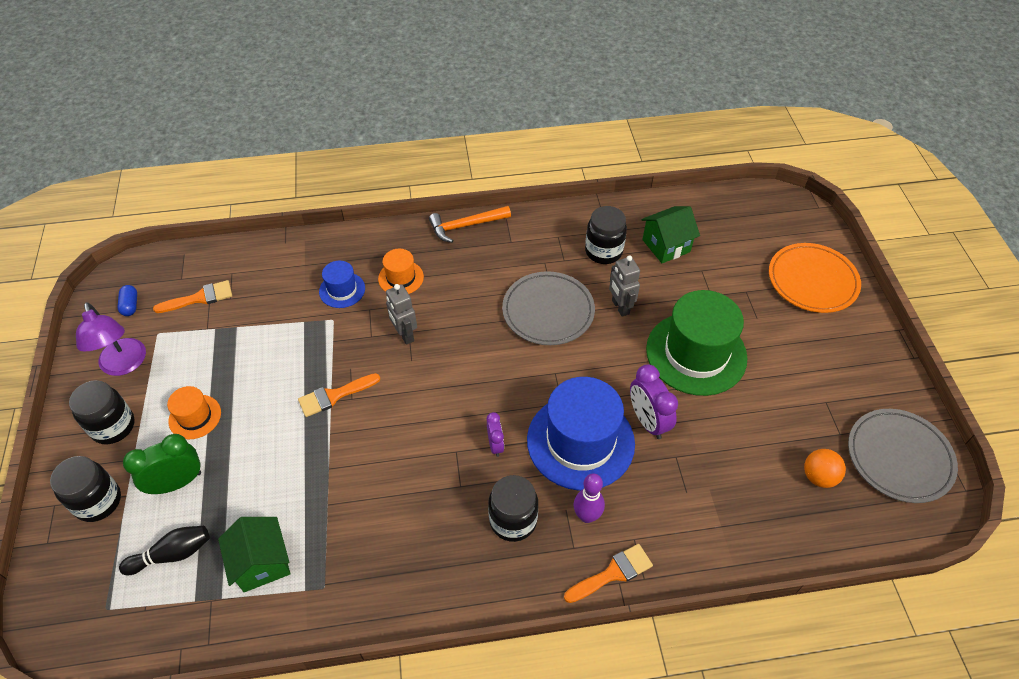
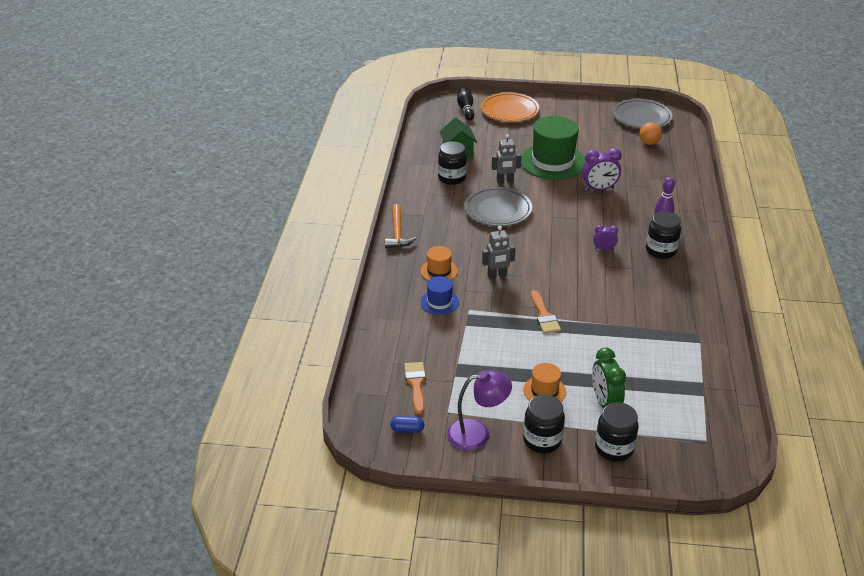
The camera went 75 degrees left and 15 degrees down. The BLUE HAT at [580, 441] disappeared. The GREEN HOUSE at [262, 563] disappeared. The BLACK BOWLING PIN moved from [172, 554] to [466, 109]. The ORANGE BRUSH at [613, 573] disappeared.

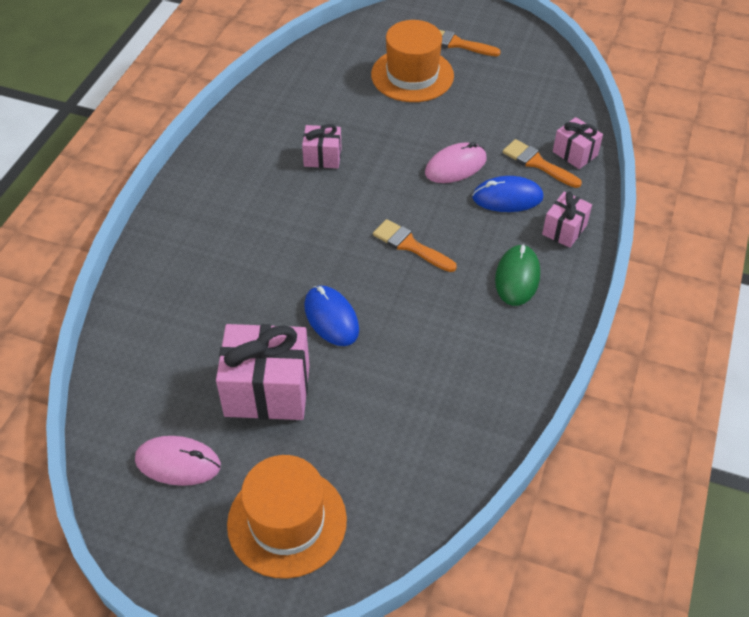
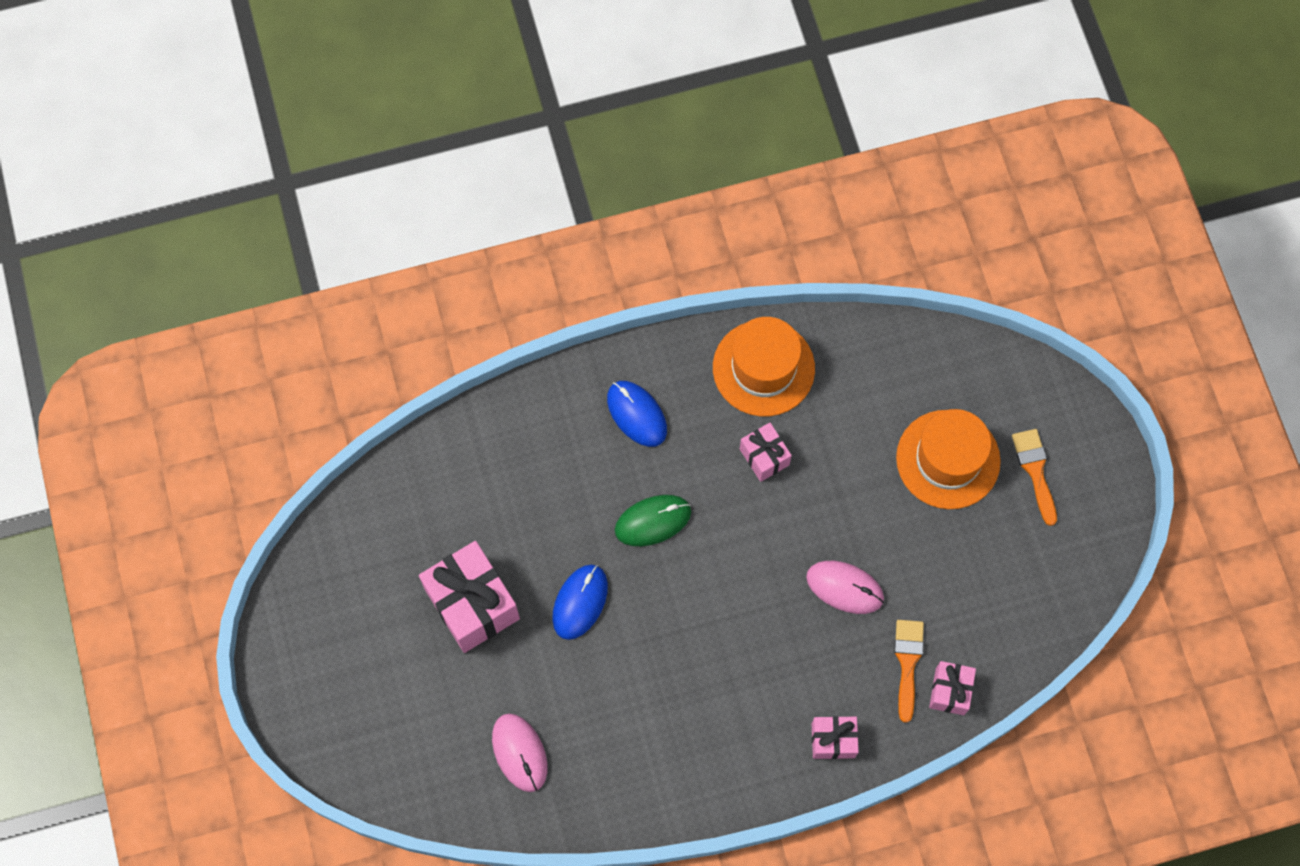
The camera went 55 degrees right and 20 degrees up. The BLUE MOUSE moved from [507, 198] to [636, 414]. The ORANGE BRUSH at [410, 245] disappeared. The GREEN MOUSE moved from [517, 277] to [653, 521]. The PINK MOUSE moved from [178, 463] to [519, 753]. The ORANGE HAT moved from [287, 522] to [763, 368].

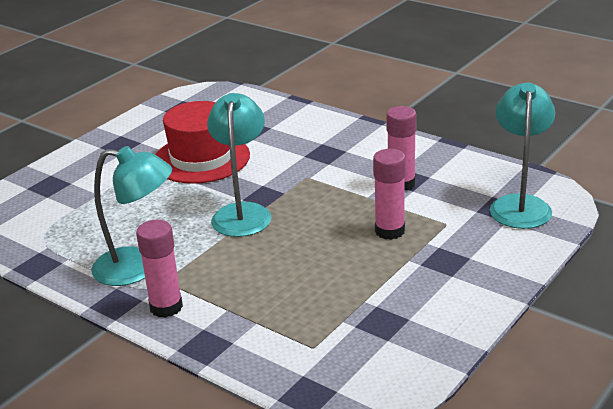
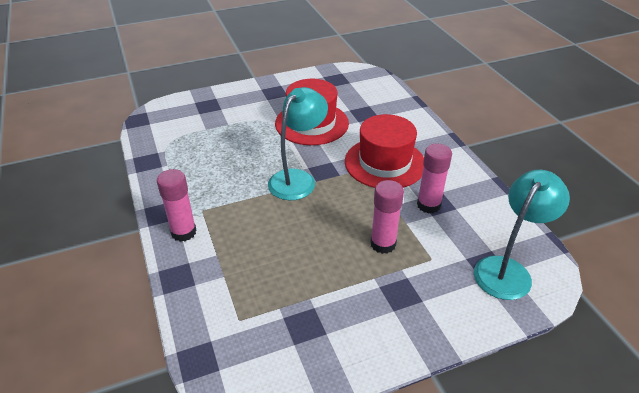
The camera went 30 degrees right and 10 degrees up. The TURQUOISE LAMP at [138, 268] disappeared. The RED HAT at [384, 163] appeared.

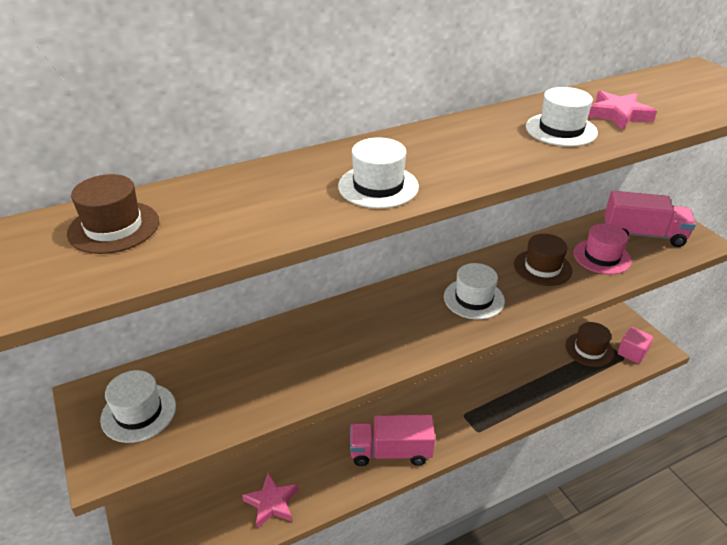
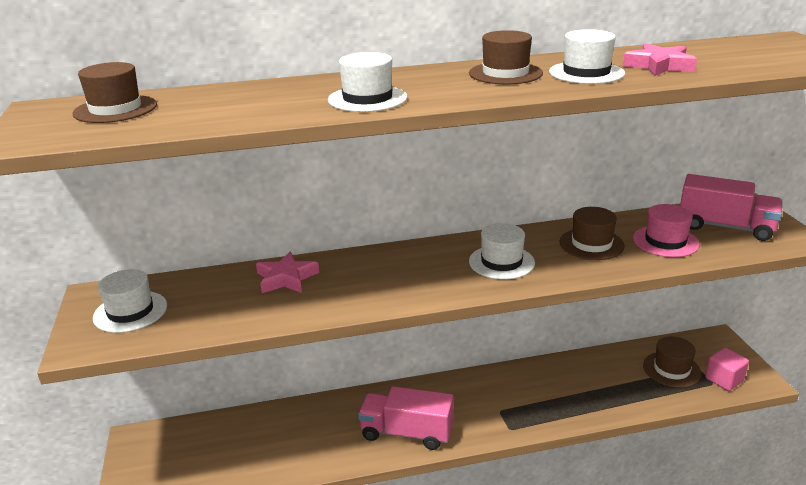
The camera went 15 degrees right and 10 degrees down. The PINK STAR moved from [272, 503] to [286, 278]. The BROWN HAT at [505, 73] appeared.

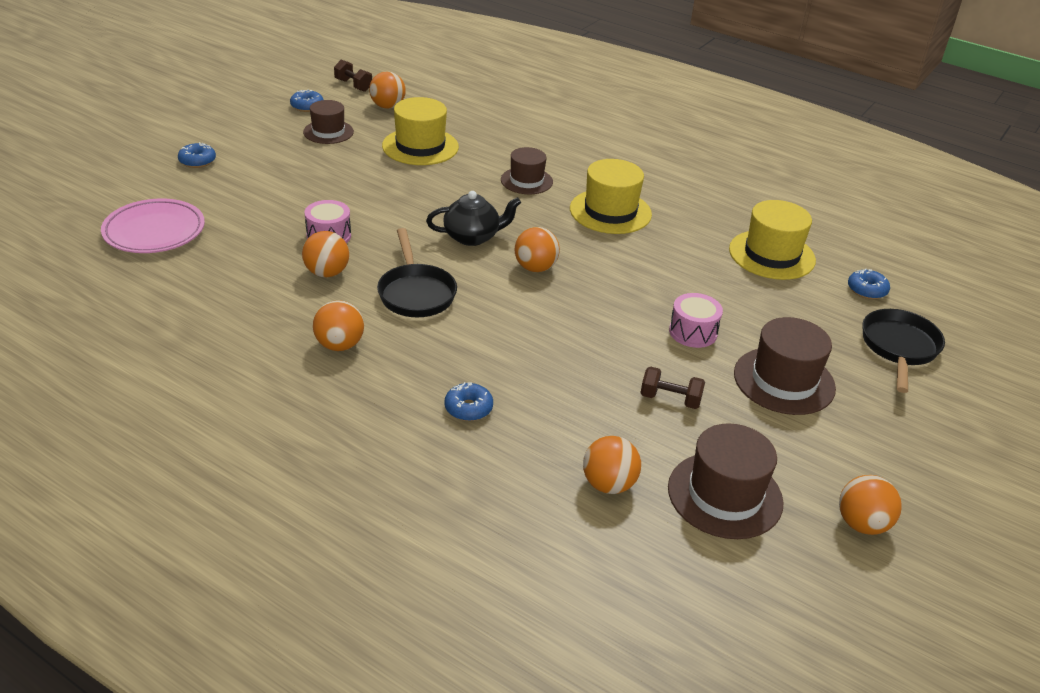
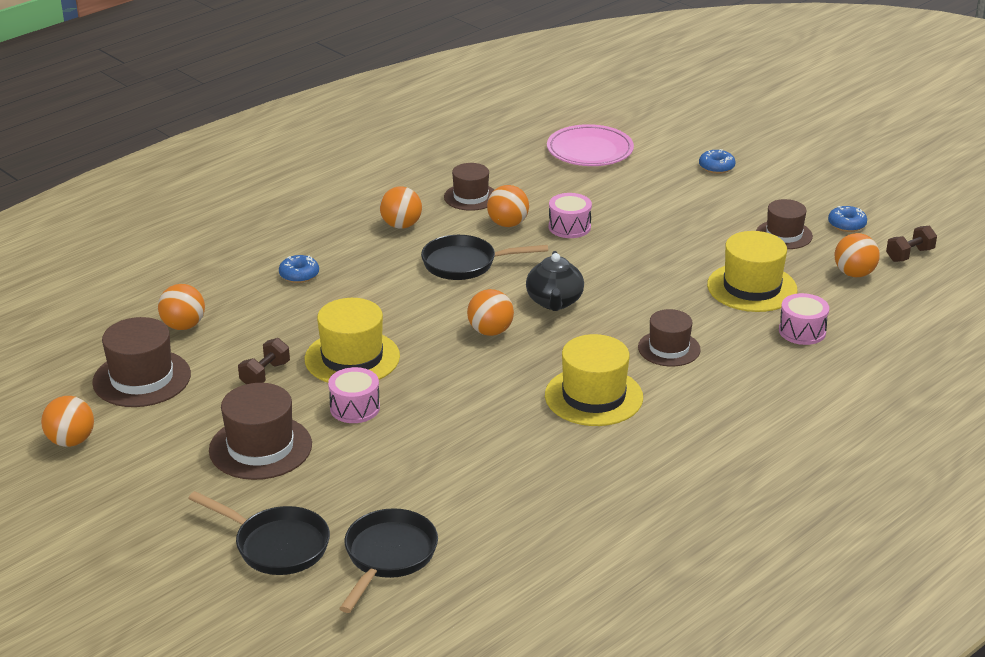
The camera went 105 degrees right and 5 degrees down. The YELLOW HAT moved from [771, 255] to [352, 358]. The BLUE DONUT at [867, 290] was replaced by the BLACK PAN at [388, 557]. The BROWN HAT at [470, 197] appeared. The PINK DRUM at [802, 331] appeared.

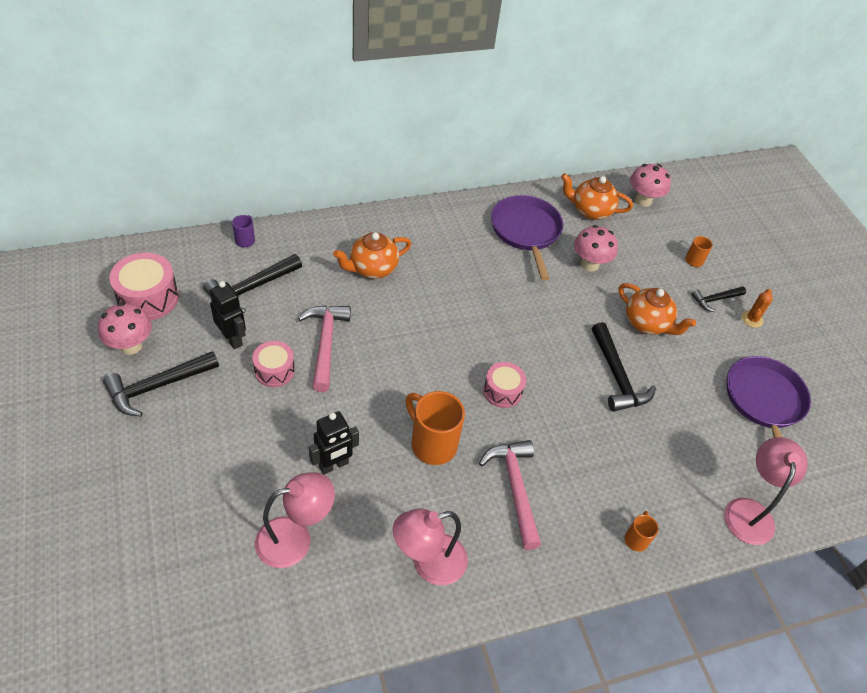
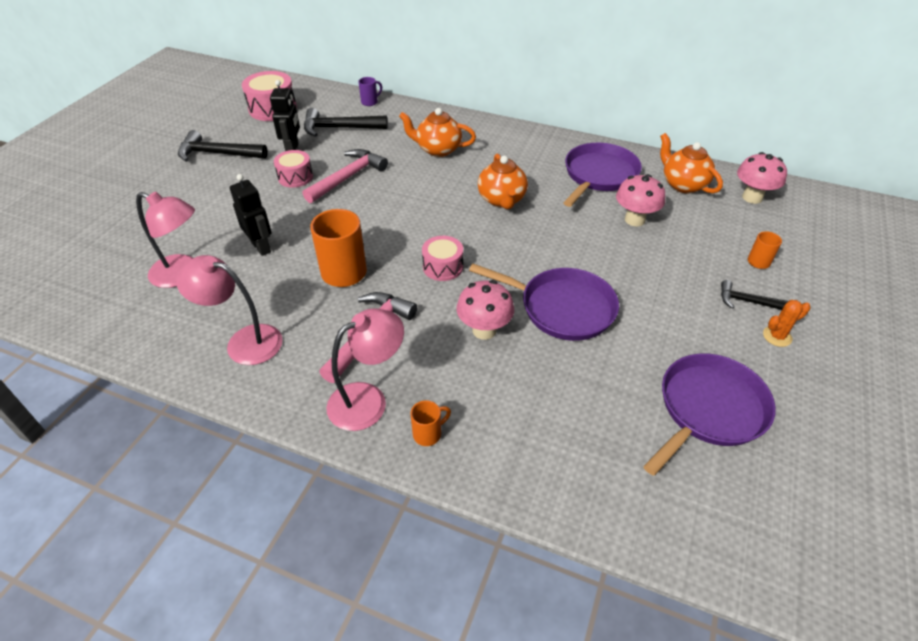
The camera went 45 degrees right and 5 degrees down. The ORANGE TEAPOT moved from [647, 323] to [502, 200]. The PINK MUSHROOM moved from [131, 346] to [484, 330]. The BLACK HAMMER at [617, 376] was replaced by the PURPLE PAN at [562, 308]. The BLACK ROBOT at [334, 465] turned 135 degrees counterclockwise. The PINK LAMP moved from [749, 511] to [368, 400].

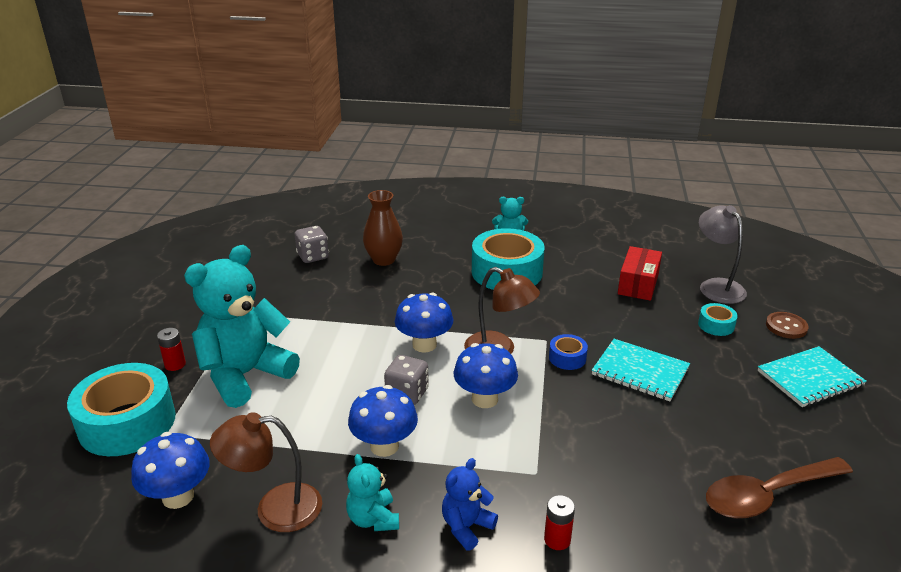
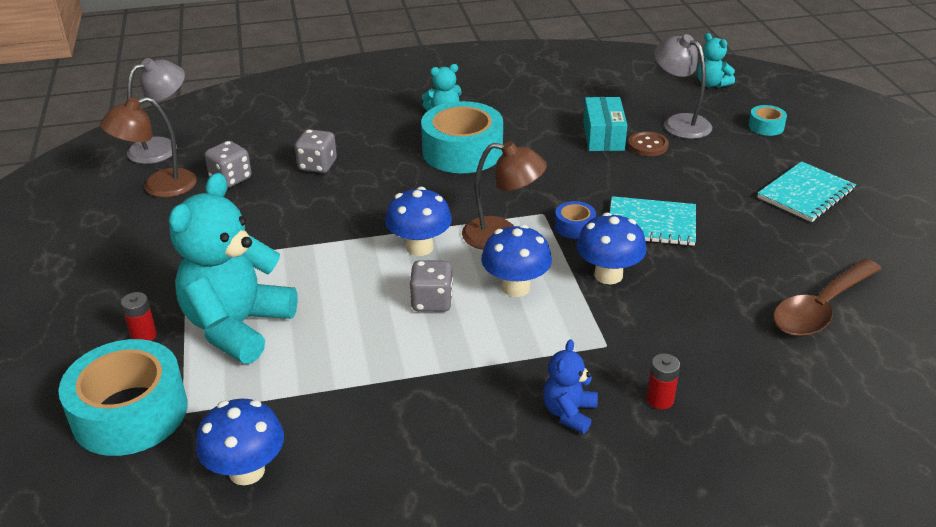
The camera went 20 degrees left and 5 degrees up. The BROWN VASE at [384, 260] was replaced by the GREY DICE at [317, 165]. The RED BOX at [638, 284] became the TURQUOISE BOX at [603, 136]. The TURQUOISE TAPE moved from [716, 325] to [766, 126]. The BROWN BUTTON moved from [786, 326] to [647, 145]. The BLUE MUSHROOM moved from [384, 446] to [608, 275]. The BROWN LAMP moved from [275, 508] to [159, 186]. The TURQUOISE TEDDY BEAR moved from [373, 519] to [711, 84]. The GREY LAMP at [163, 147] appeared.

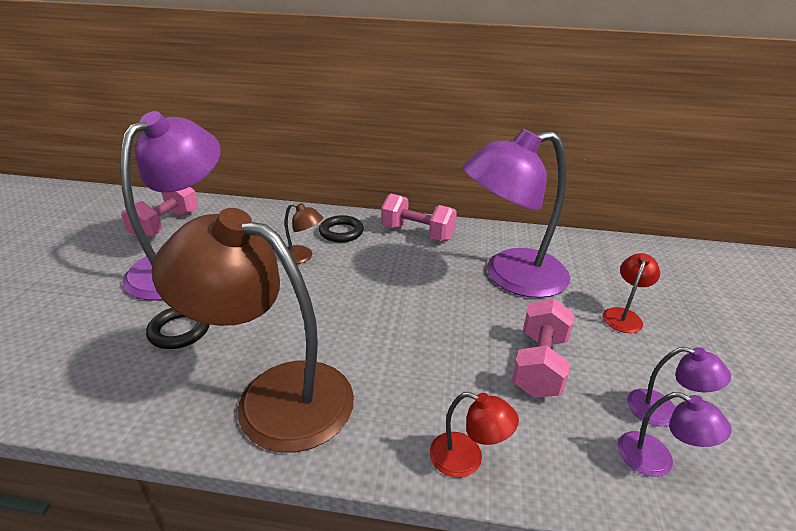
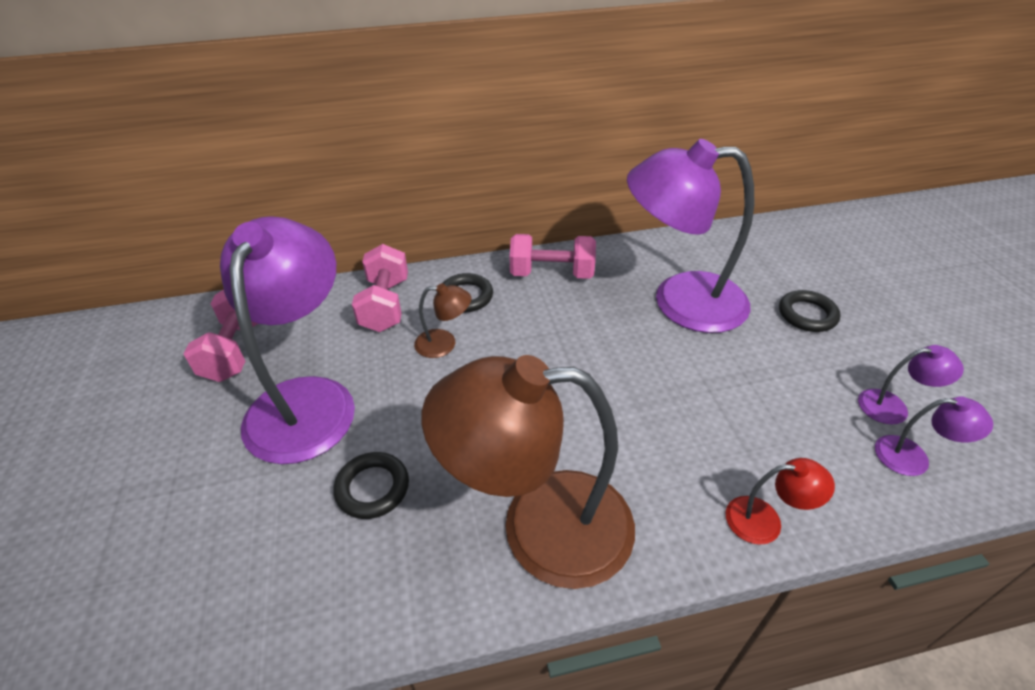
The camera went 20 degrees left and 10 degrees up. The PURPLE LAMP at [510, 276] turned 45 degrees clockwise. The RED LAMP at [623, 315] was replaced by the BLACK RING at [807, 315]. The PINK DUMBBELL moved from [539, 365] to [385, 305].

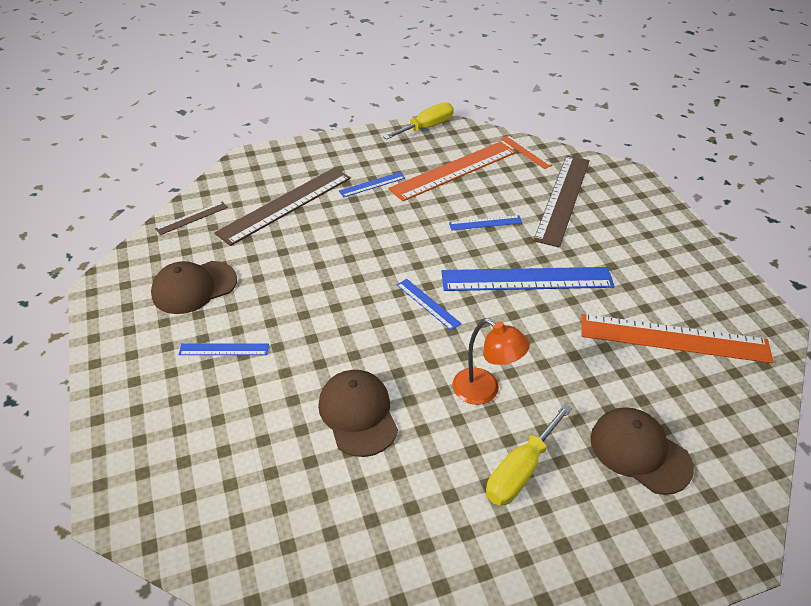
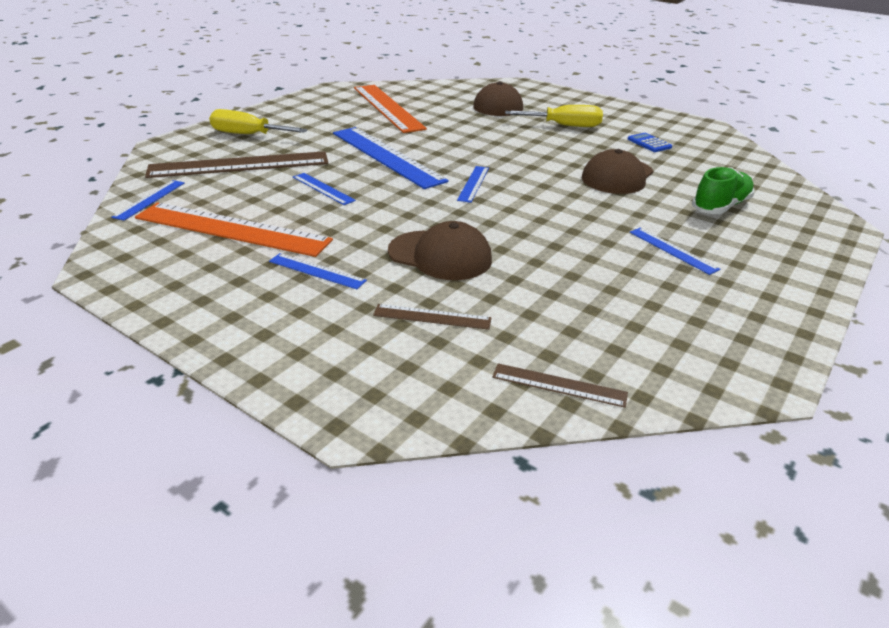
The camera went 125 degrees left and 10 degrees down. The YELLOW SCREWDRIVER moved from [426, 127] to [248, 135]. The ORANGE RULER at [526, 152] became the BLUE RULER at [150, 199]. The BROWN RULER at [285, 205] changed to 0.47 times the size. The BROWN CAP moved from [194, 287] to [440, 255]. The ORANGE LAMP at [484, 391] disappeared. The BLUE CALCULATOR at [649, 143] appeared. The GREEN SHOE at [720, 206] appeared.

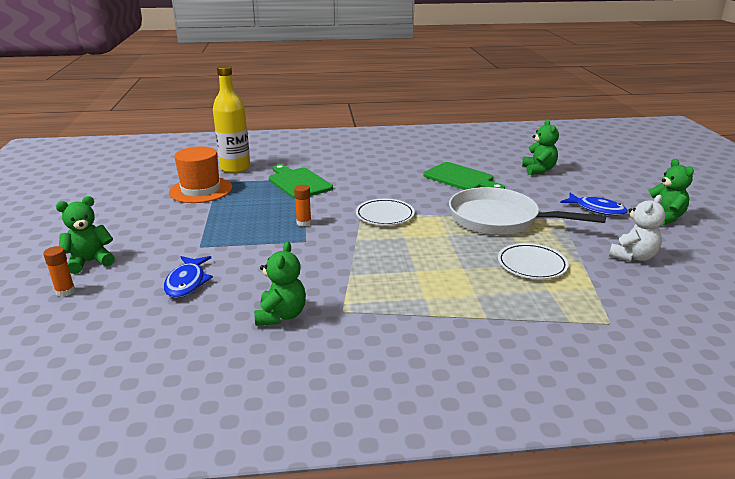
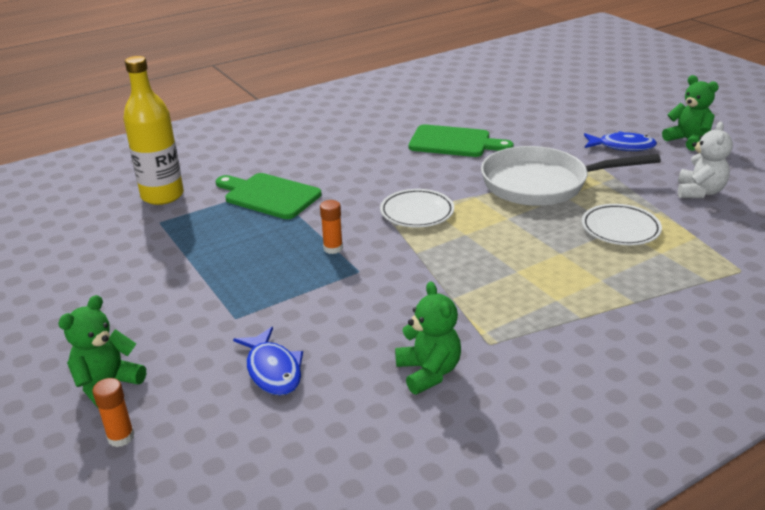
The camera went 25 degrees left and 5 degrees up. The GREEN TEDDY BEAR at [538, 170] disappeared. The ORANGE HAT at [201, 190] disappeared.

